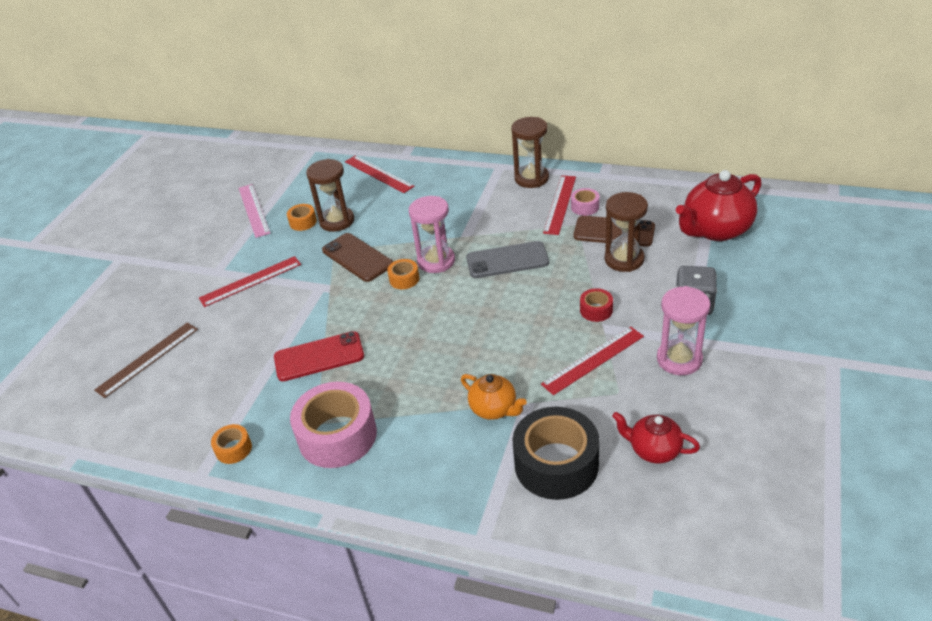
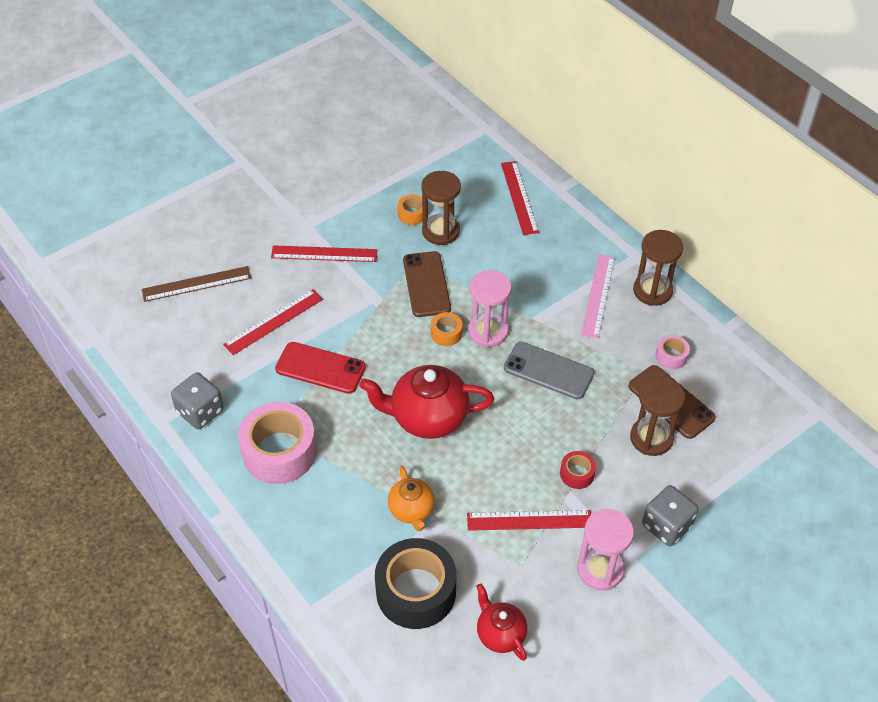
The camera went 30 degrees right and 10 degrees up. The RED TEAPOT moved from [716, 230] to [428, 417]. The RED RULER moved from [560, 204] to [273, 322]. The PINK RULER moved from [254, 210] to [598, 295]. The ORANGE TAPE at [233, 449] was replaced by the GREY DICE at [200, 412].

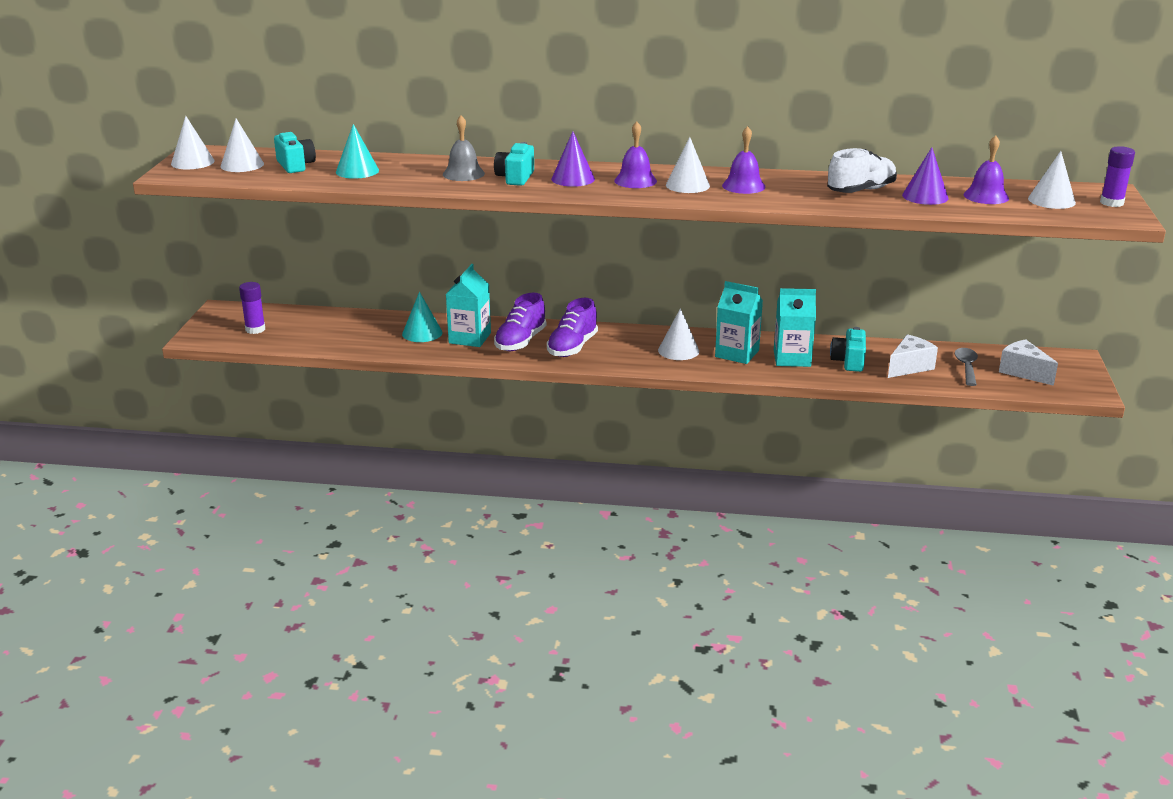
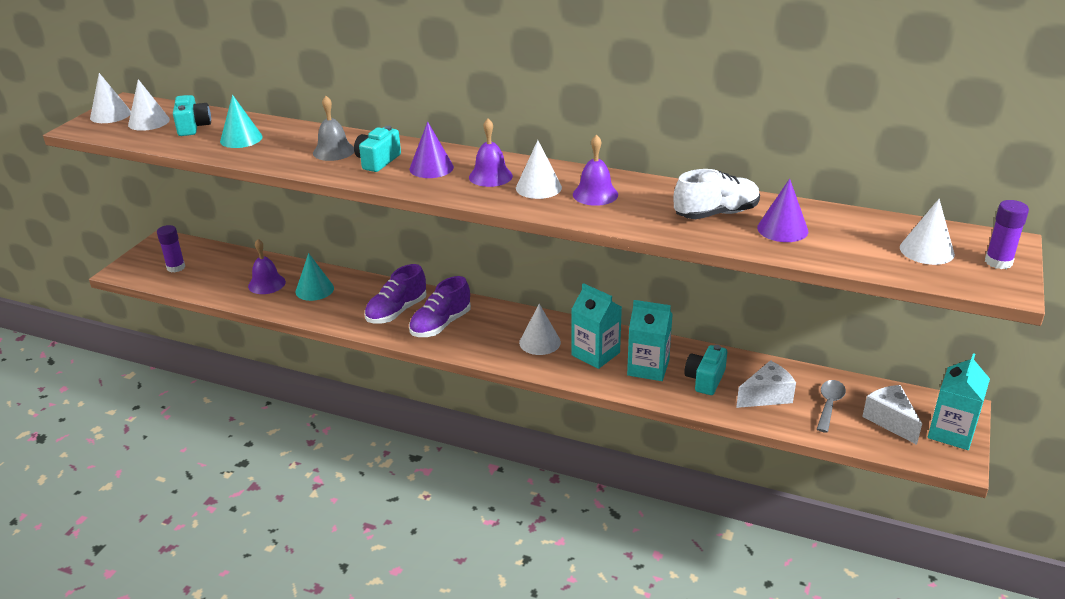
The camera went 15 degrees right and 5 degrees up. The PURPLE BELL moved from [986, 196] to [267, 284]. The TURQUOISE CARTON moved from [469, 338] to [951, 432].

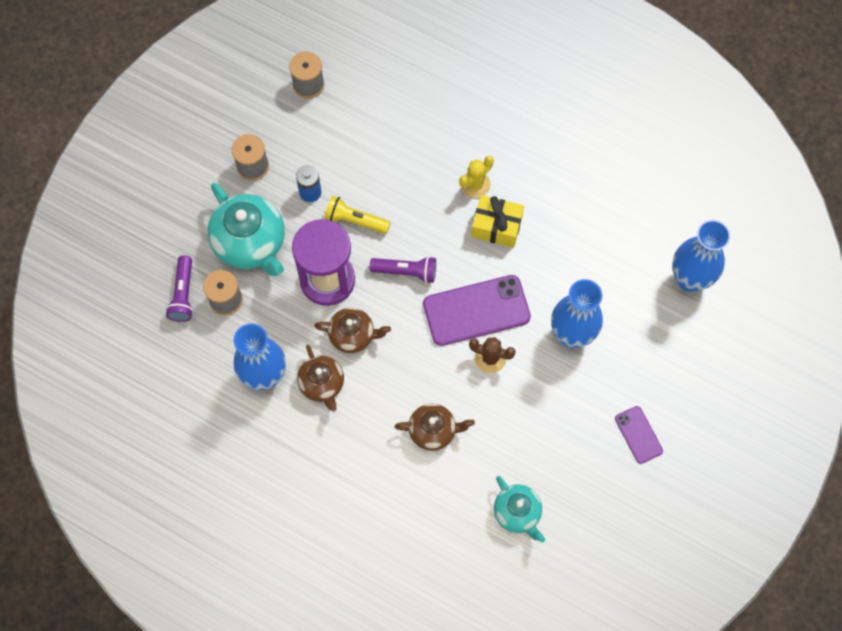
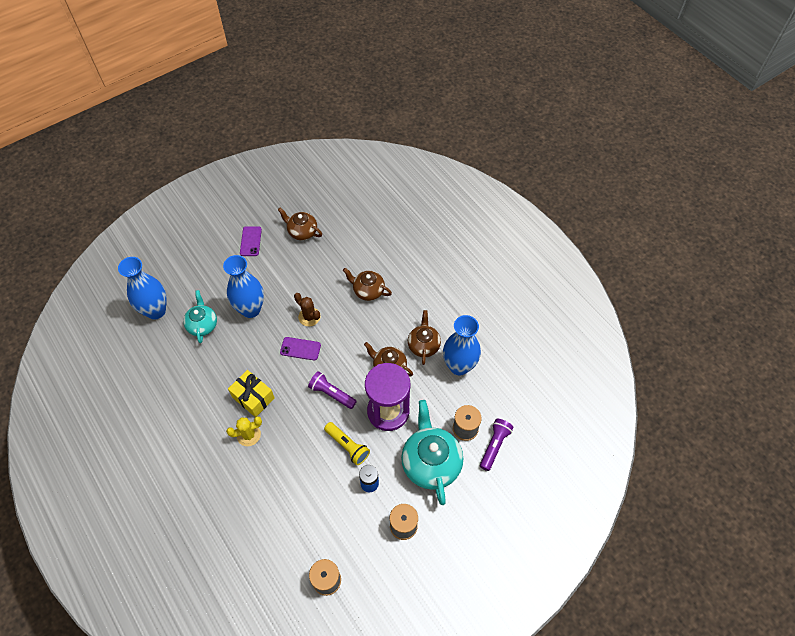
The camera went 155 degrees left and 10 degrees down. The PURPLE PHONE at [476, 310] changed to 0.53 times the size. The TURQUOISE TEAPOT moved from [517, 513] to [203, 325]. The BROWN TEAPOT at [302, 232] appeared.

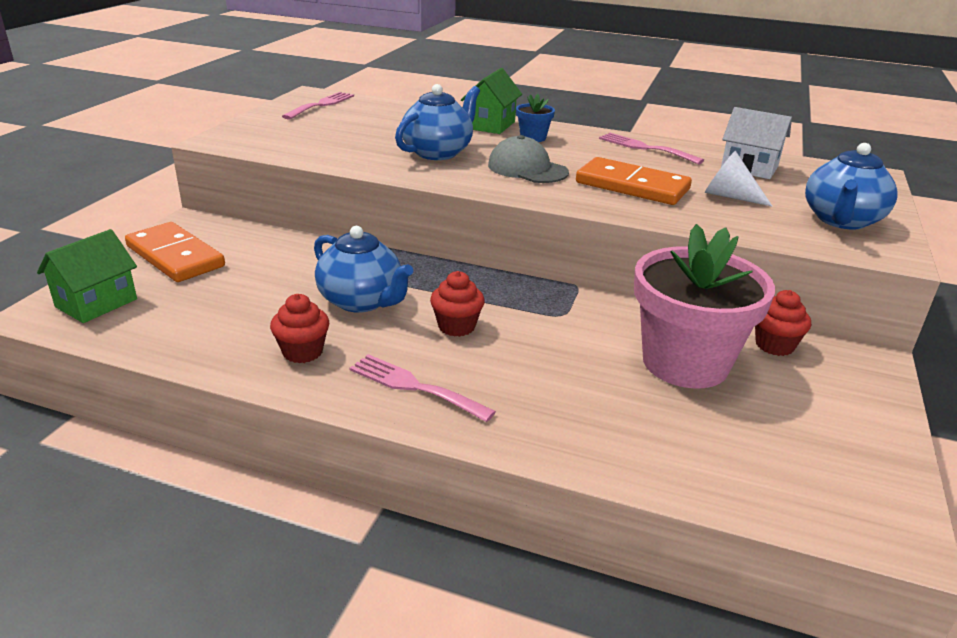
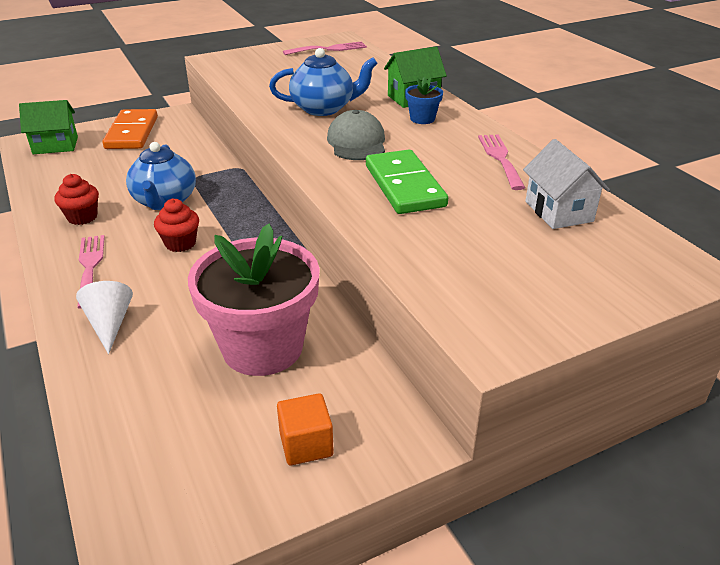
The camera went 45 degrees right and 5 degrees up. The BLUE TEAPOT at [841, 220] disappeared. The WHITE CONE moved from [729, 196] to [109, 324]. The ORANGE DOMINO at [632, 186] became the GREEN DOMINO at [404, 186]. The RED CUPCAKE at [774, 345] disappeared. The ORANGE CUBE at [306, 444] appeared.

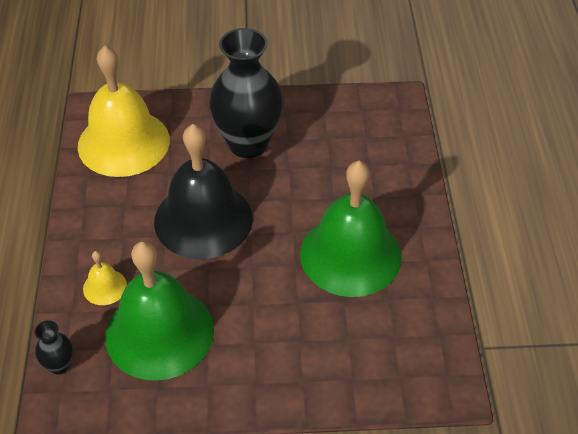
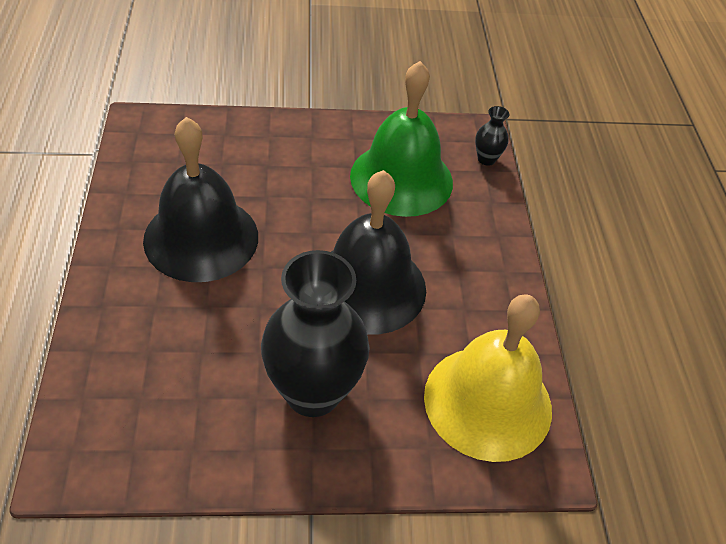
The camera went 175 degrees right and 0 degrees up. The GREEN BELL at [350, 255] became the BLACK BELL at [201, 238]. The YELLOW BELL at [105, 287] disappeared.

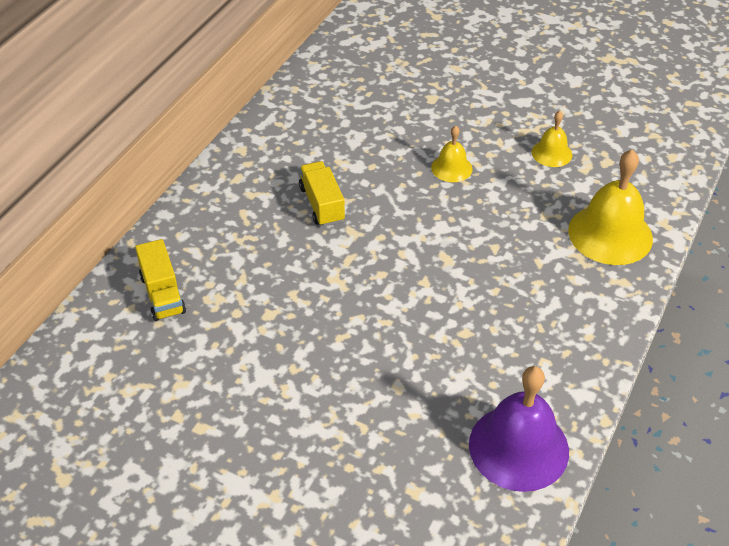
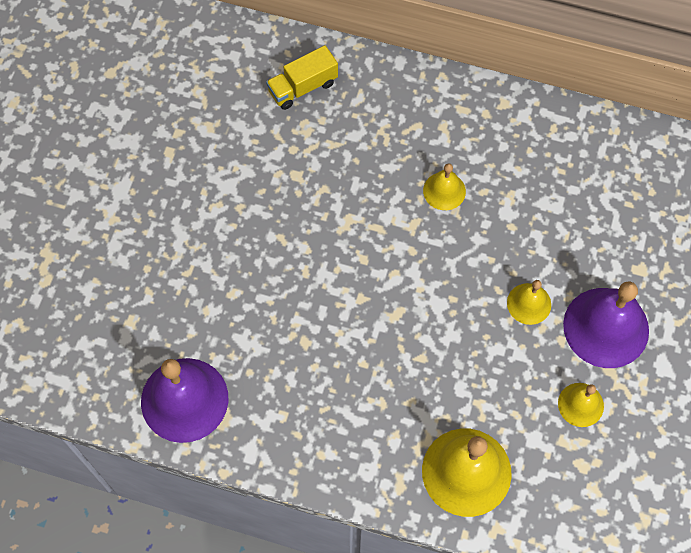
The camera went 80 degrees right and 20 degrees up. The YELLOW TRUCK at [322, 204] was replaced by the YELLOW BELL at [444, 191]. The PURPLE BELL at [606, 327] appeared.

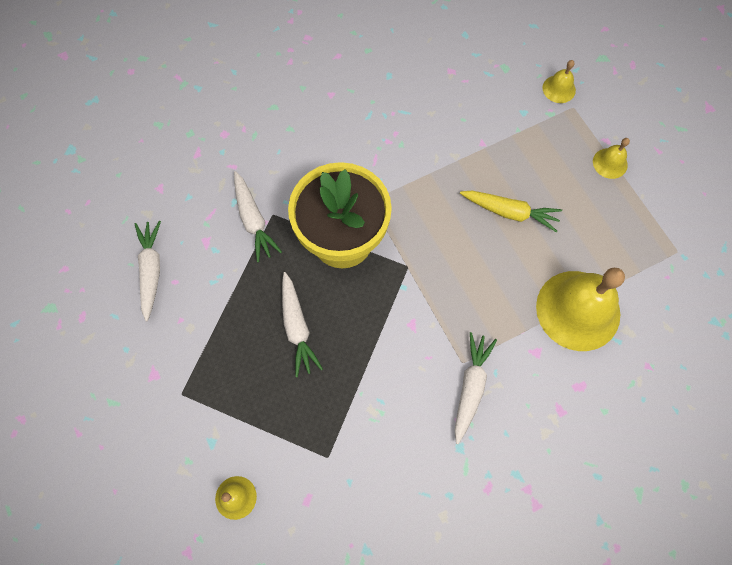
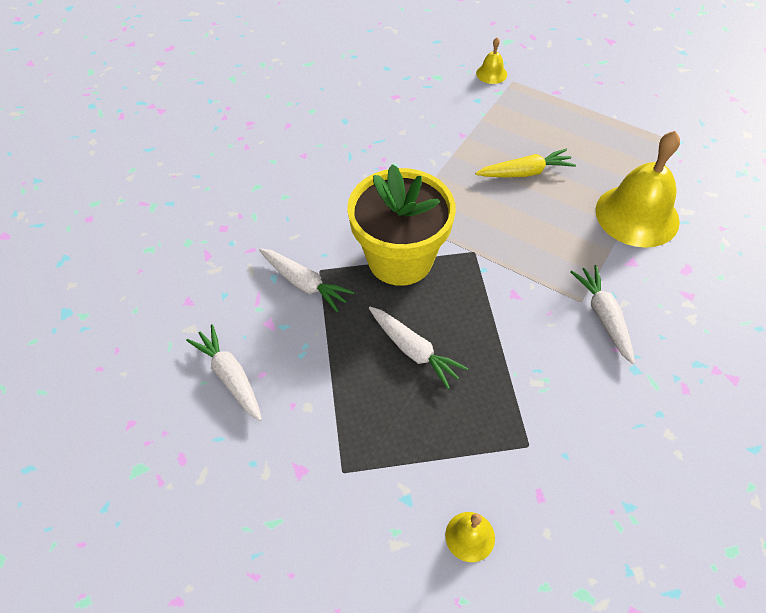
The camera went 30 degrees left and 15 degrees down. The YELLOW BELL at [610, 163] disappeared.

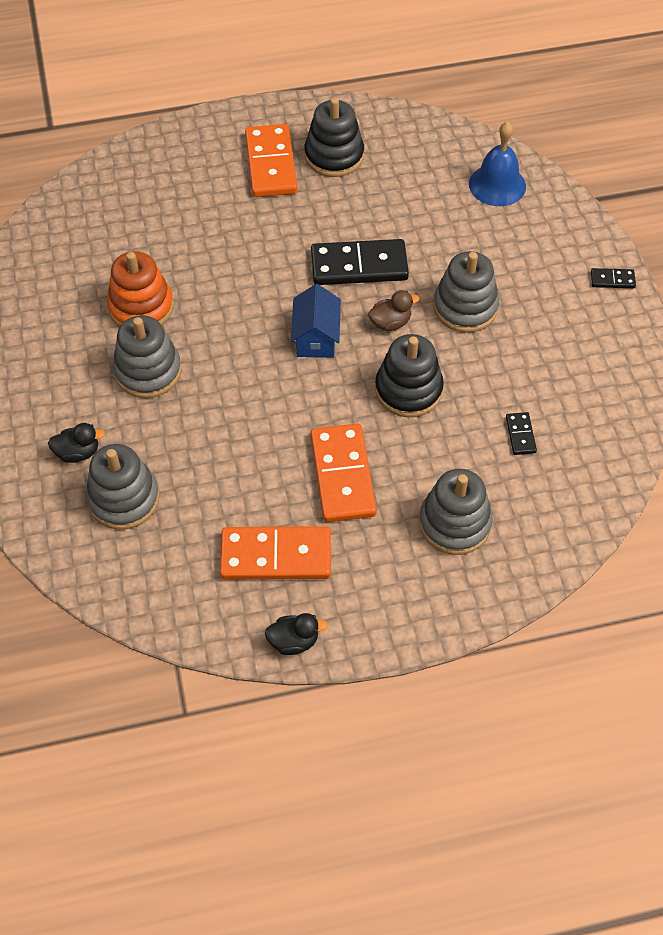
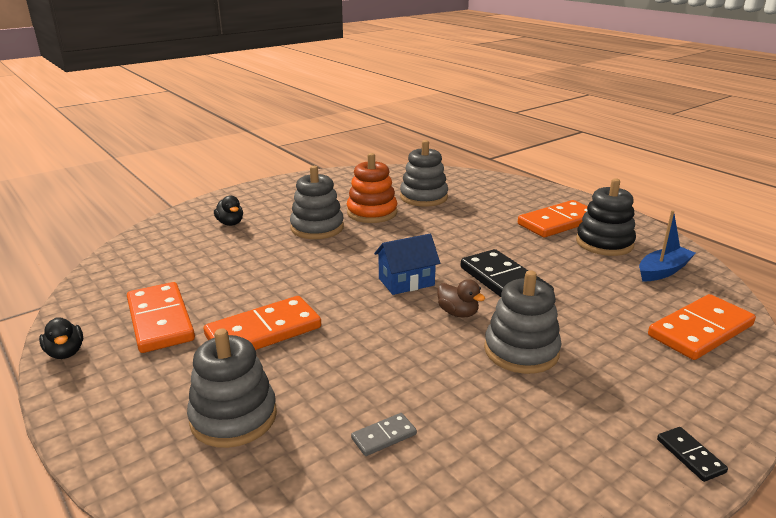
The camera went 65 degrees right and 30 degrees down. The BLUE BELL at [497, 185] was replaced by the ORANGE DOMINO at [700, 330]. The BLACK STACKING TOY at [408, 390] disappeared. The BLACK DOMINO at [520, 435] became the GREY DOMINO at [384, 436]. The GREY STACKING TOY moved from [124, 499] to [423, 197]. The BLUE BOAT at [663, 271] appeared.

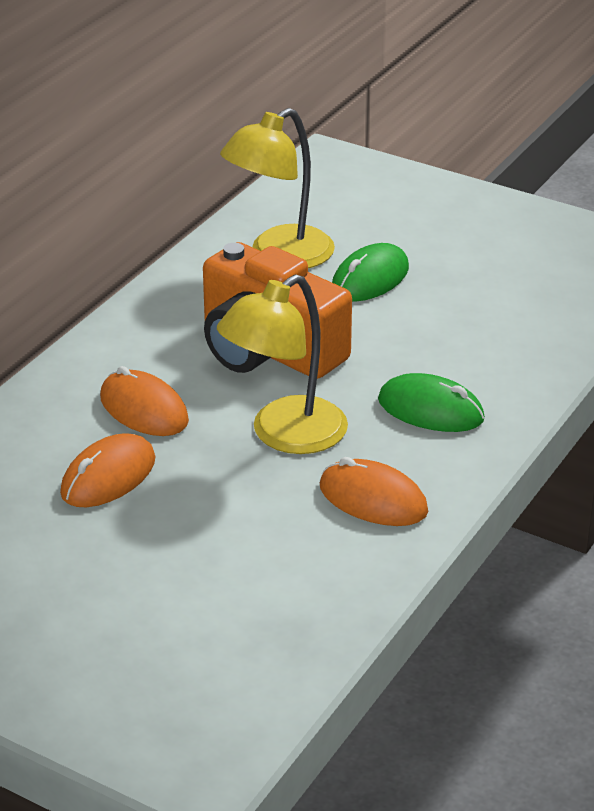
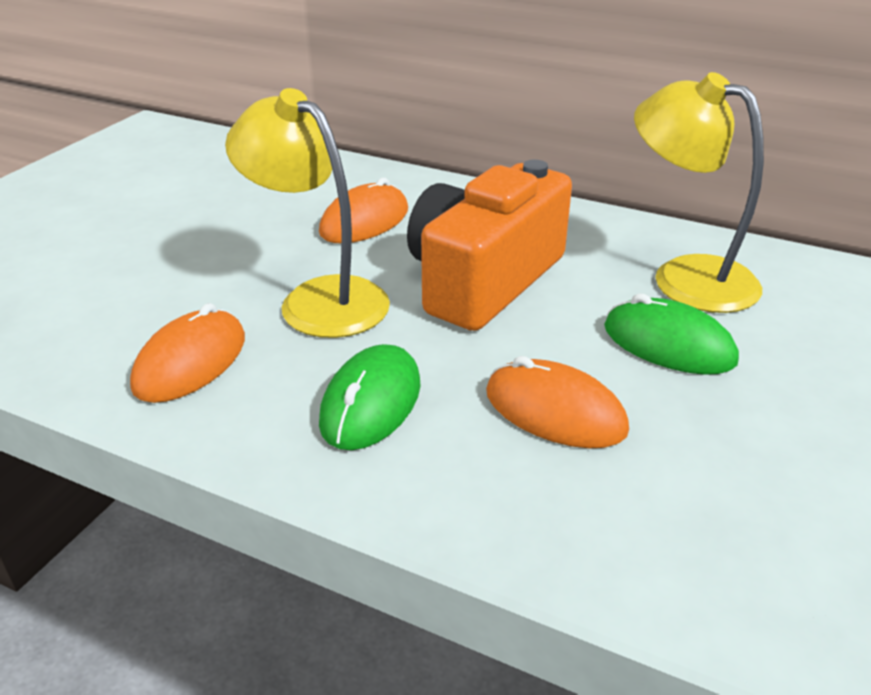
The camera went 85 degrees right and 0 degrees up. The ORANGE MOUSE moved from [108, 476] to [555, 411].

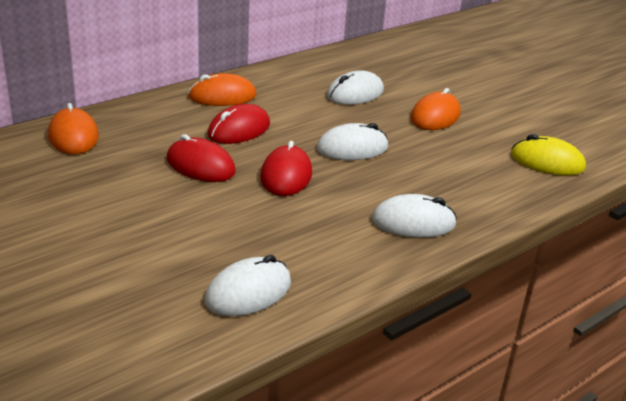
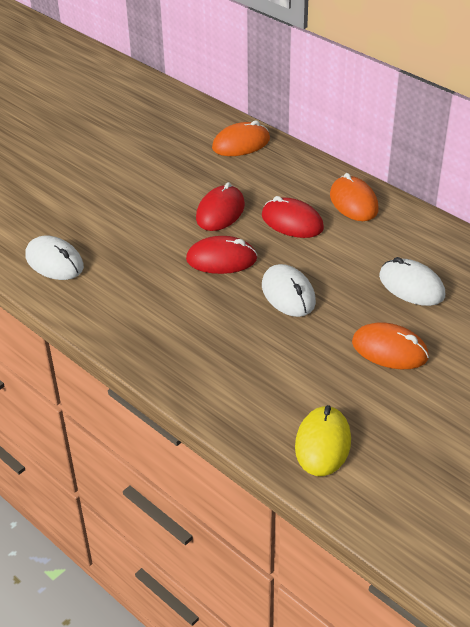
The camera went 85 degrees right and 10 degrees up. The WHITE MOUSE at [413, 222] disappeared.

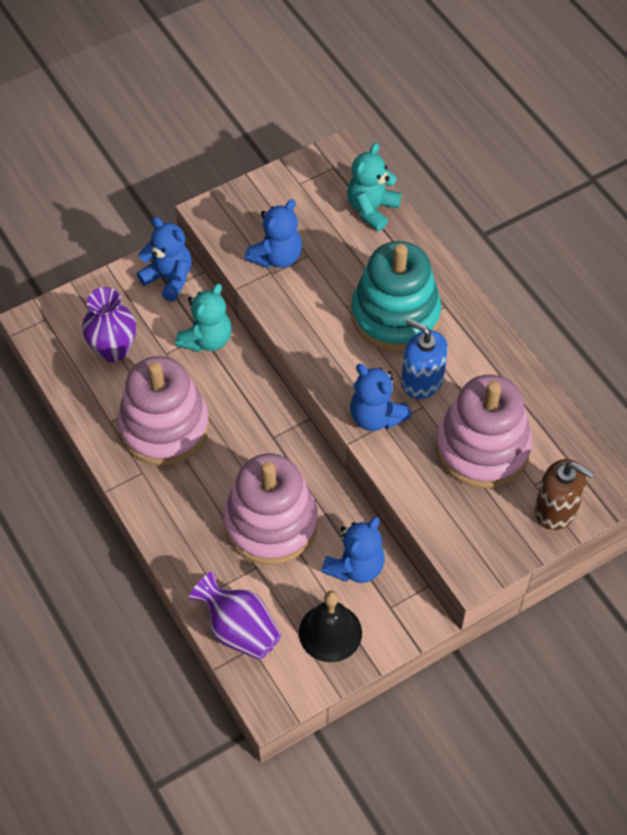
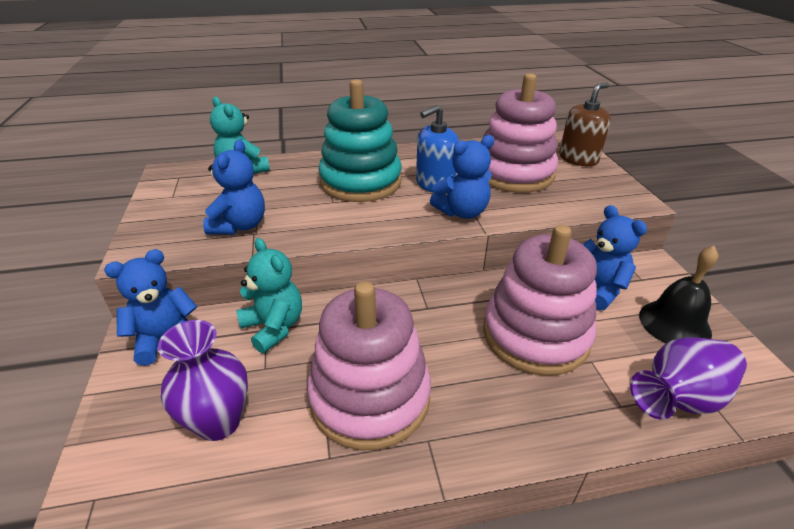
The camera went 70 degrees left and 20 degrees down. The BLUE TEDDY BEAR at [276, 257] turned 45 degrees clockwise.

